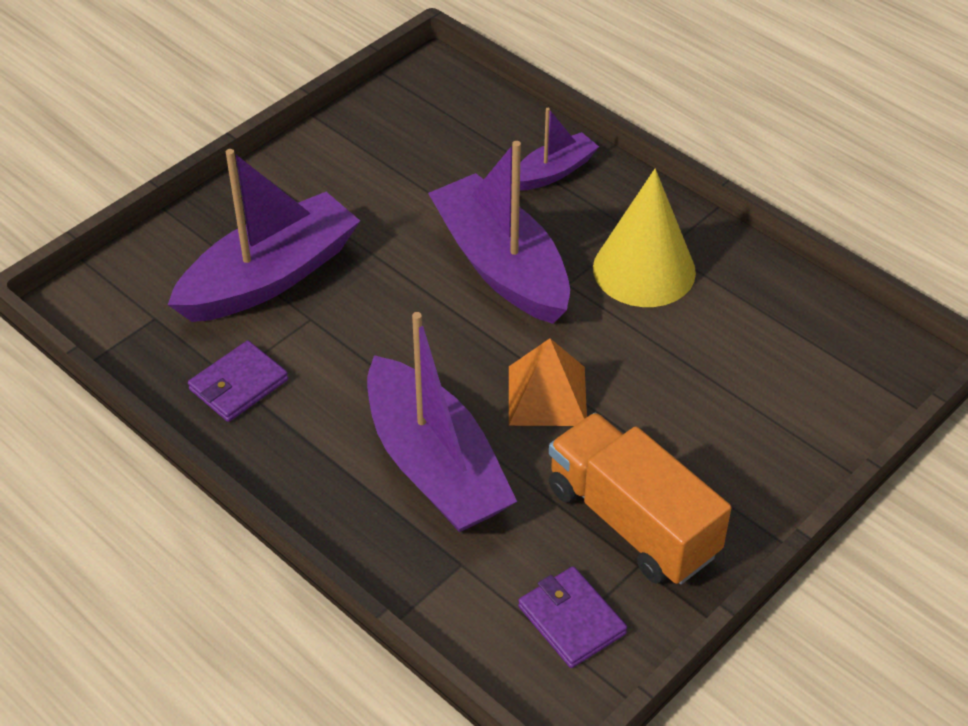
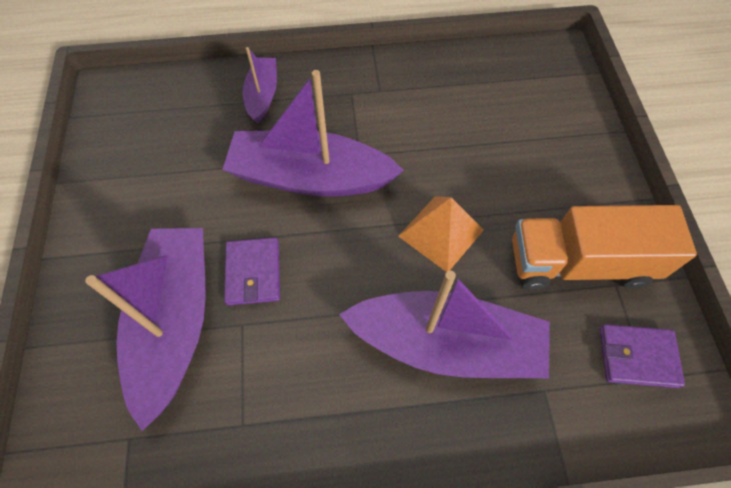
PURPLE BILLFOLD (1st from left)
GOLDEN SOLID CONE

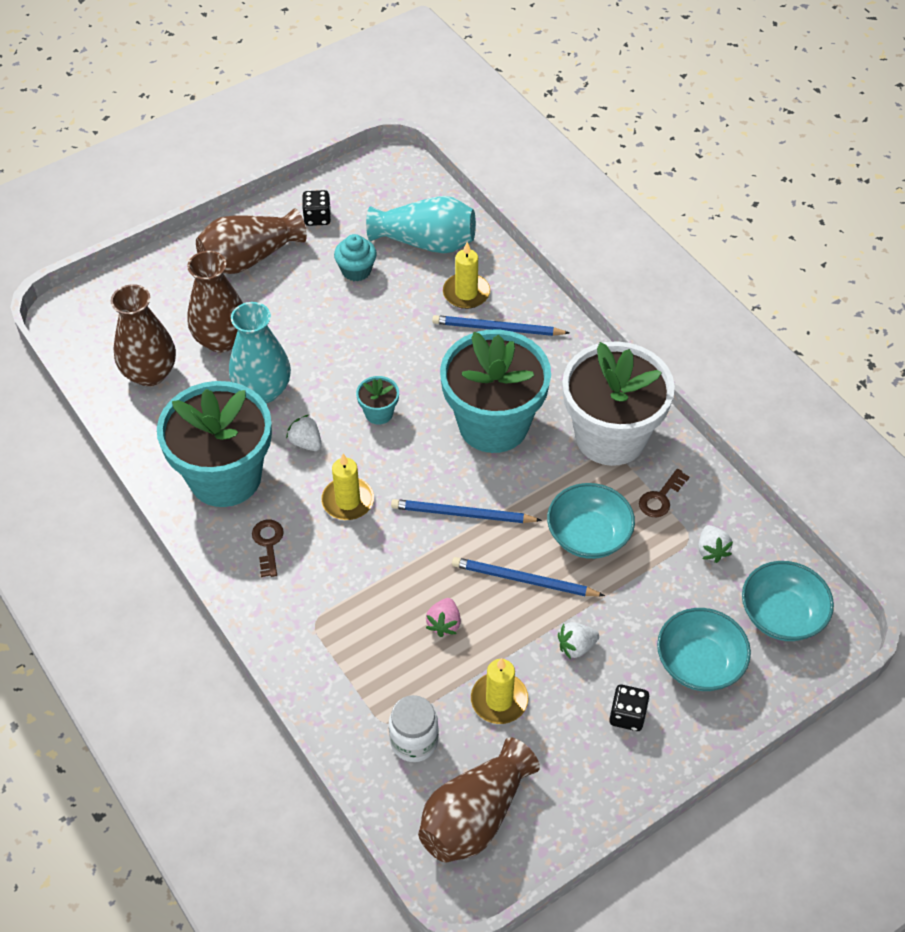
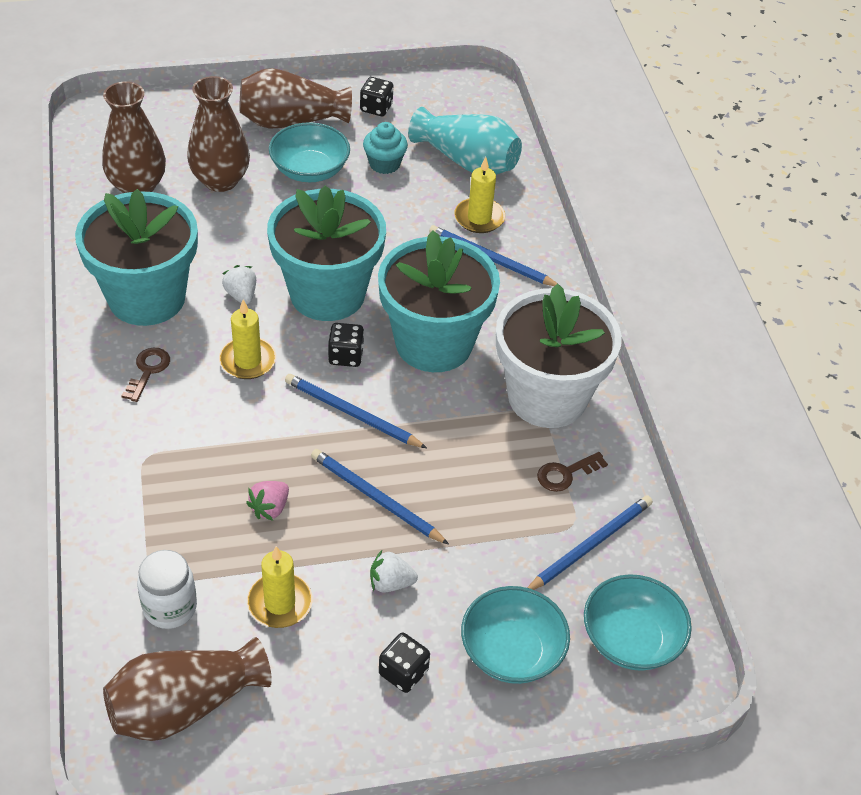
TURQUOISE POTTED PLANT (2nd from left)
TURQUOISE SERVING BOWL (1st from left)
BLACK GAME DIE (1st from left)
BLUE LEAD PENCIL (4th from left)
TURQUOISE TALL VASE (1st from left in the first image)

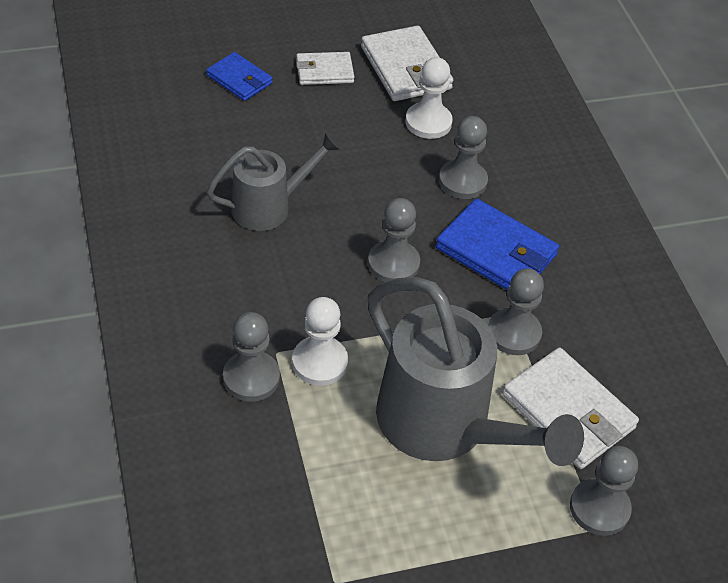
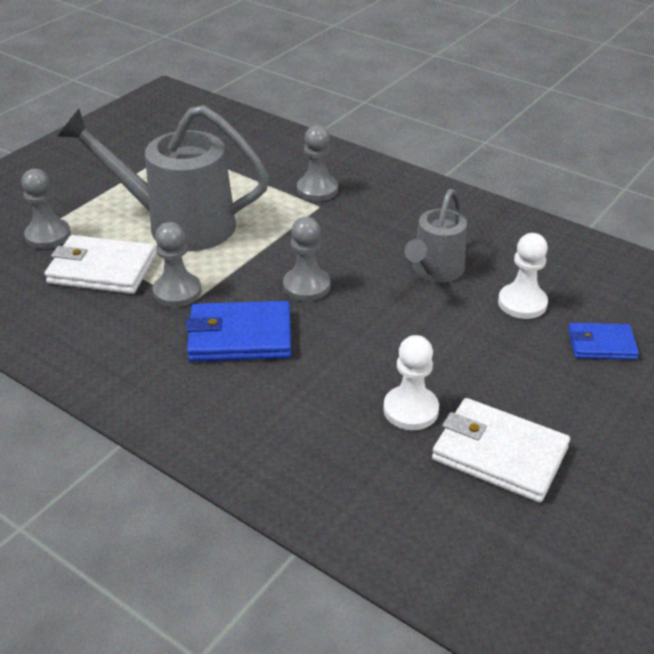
WHITE GAME PAWN (2nd from left)
WHITE BILLFOLD (1st from left in the first image)
ASH-GREY GAME PAWN (3rd from left in the first image)

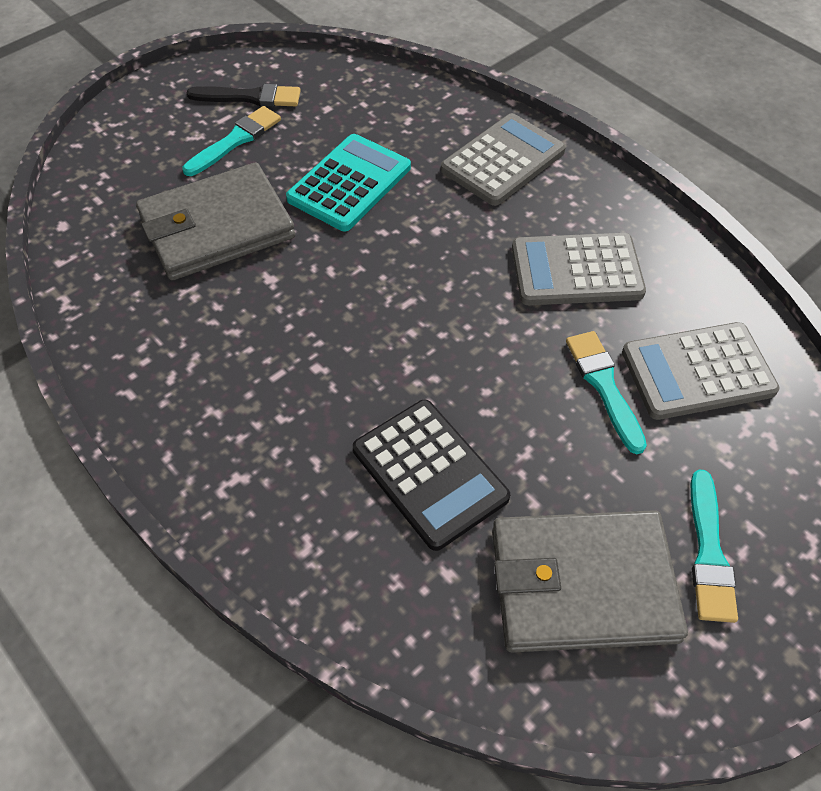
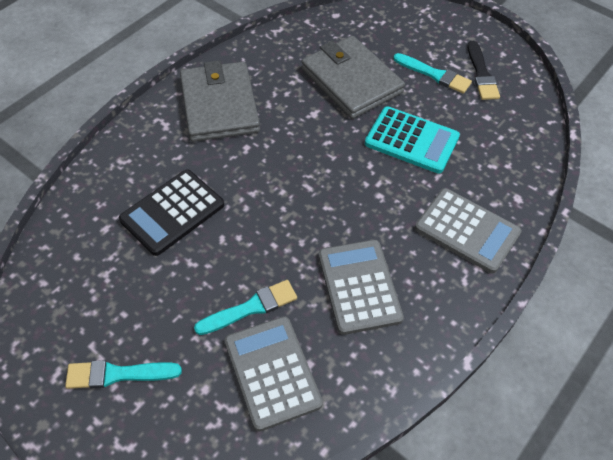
ASH-GREY BILLFOLD (1st from left)

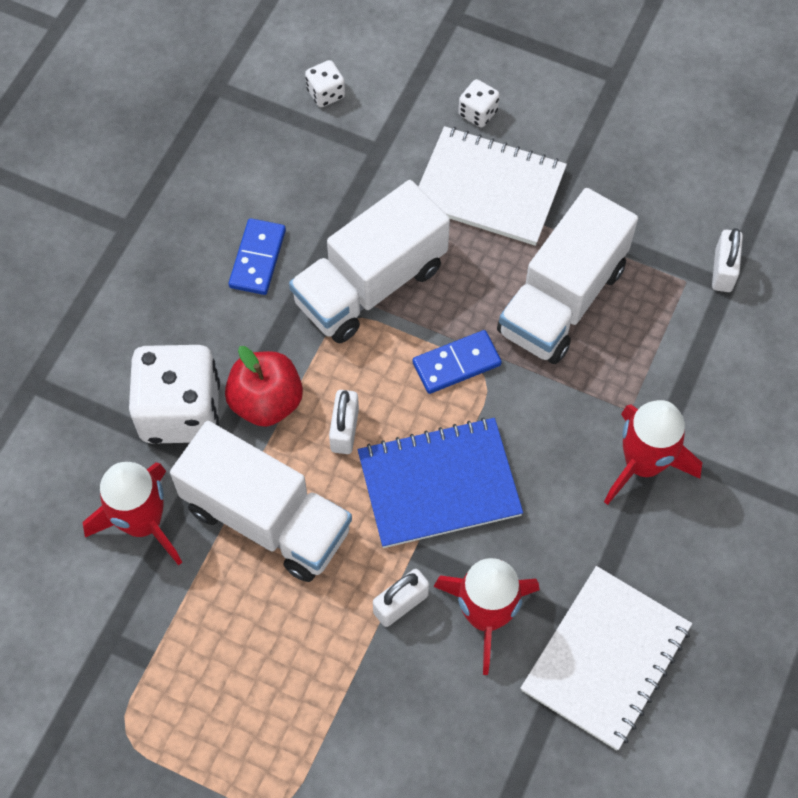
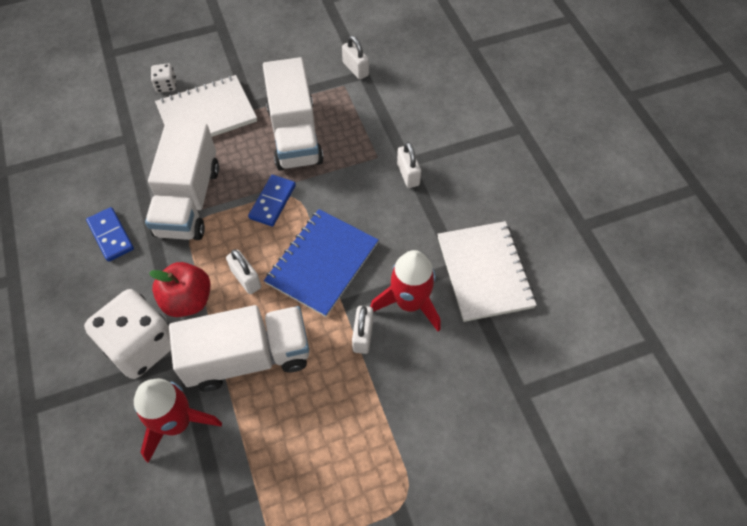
WHITE PADLOCK (4th from left)
WHITE GAME DIE (2nd from left in the first image)

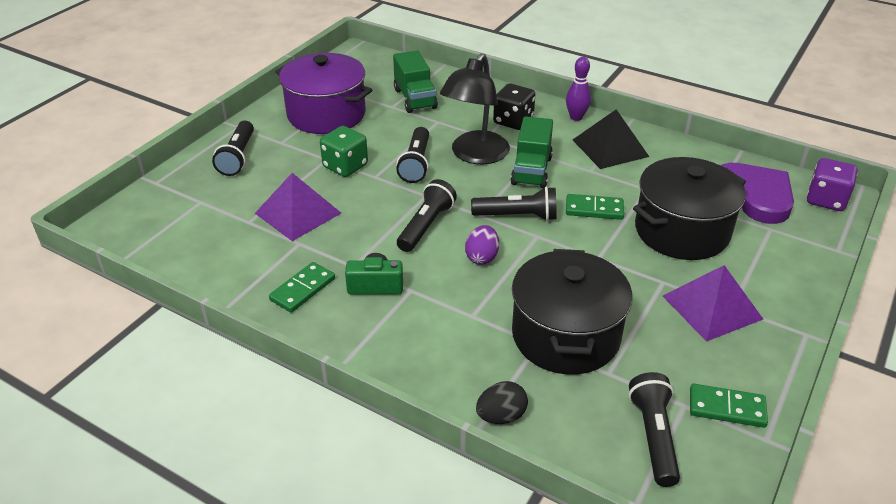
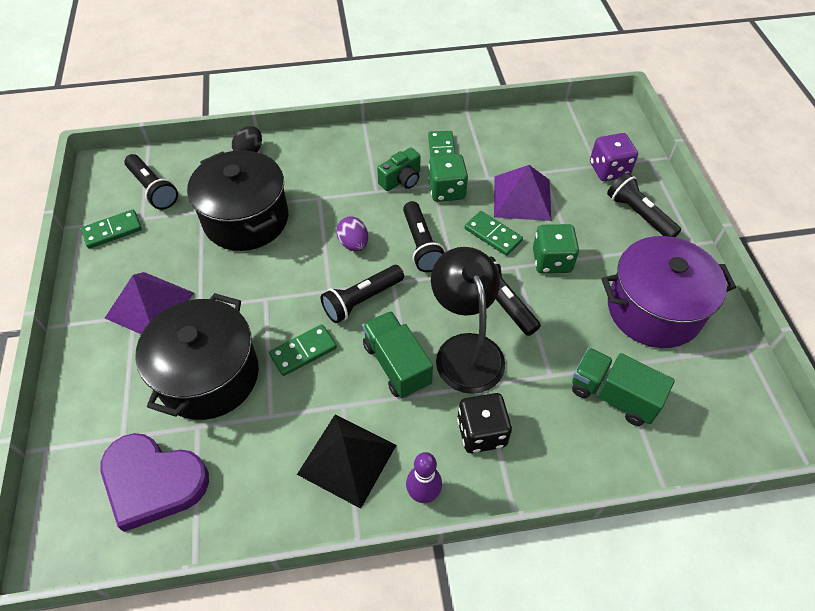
GREEN GAME DIE (1st from left)
GREEN DOMINO TILE (4th from left)
PURPLE GAME DIE

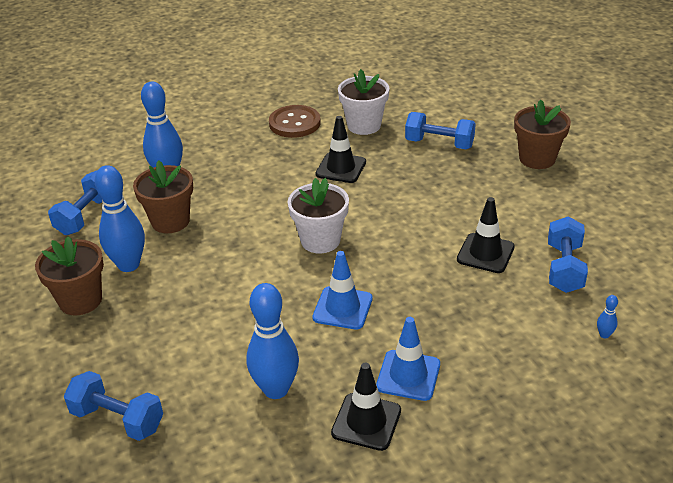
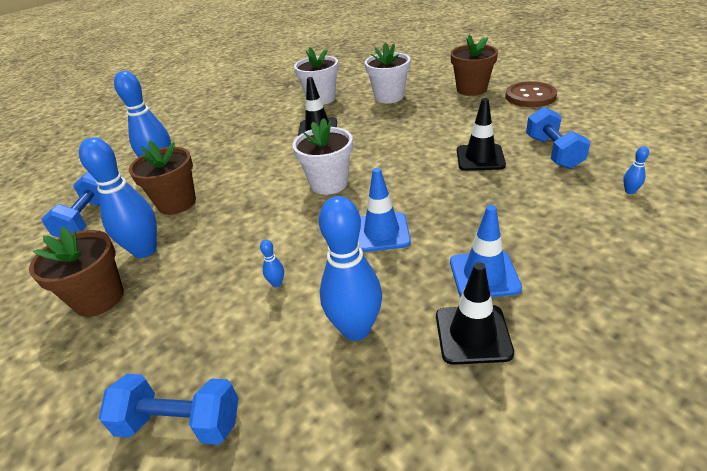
BLUE TENPIN (3rd from left)
WHITE POTTED PLANT (3rd from left)
BROWN SEWING BUTTON

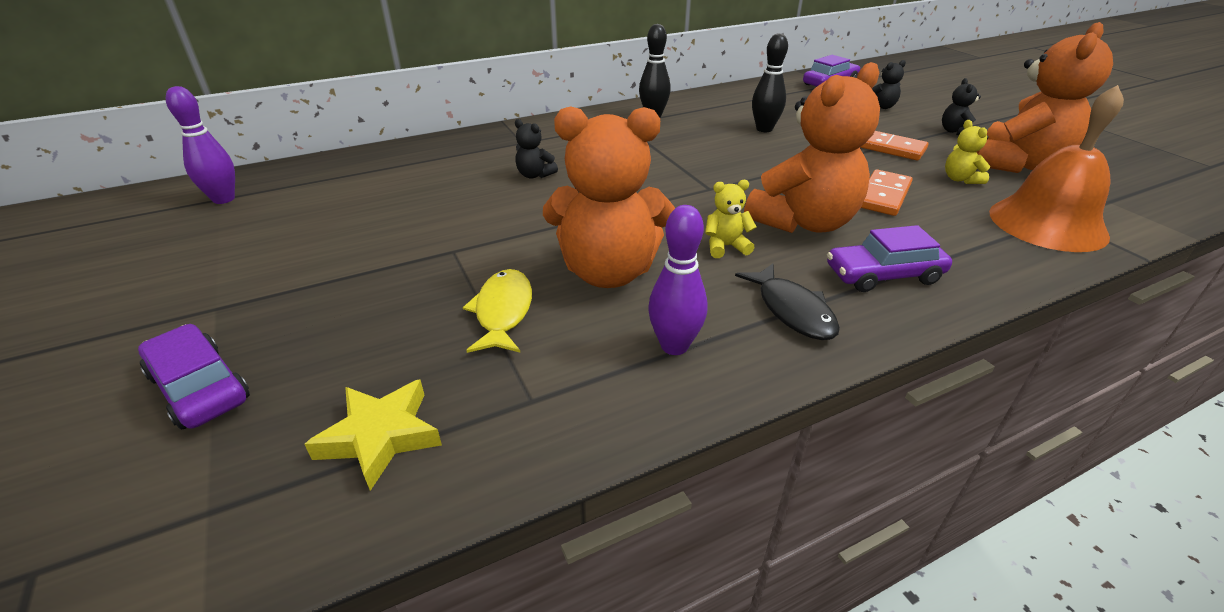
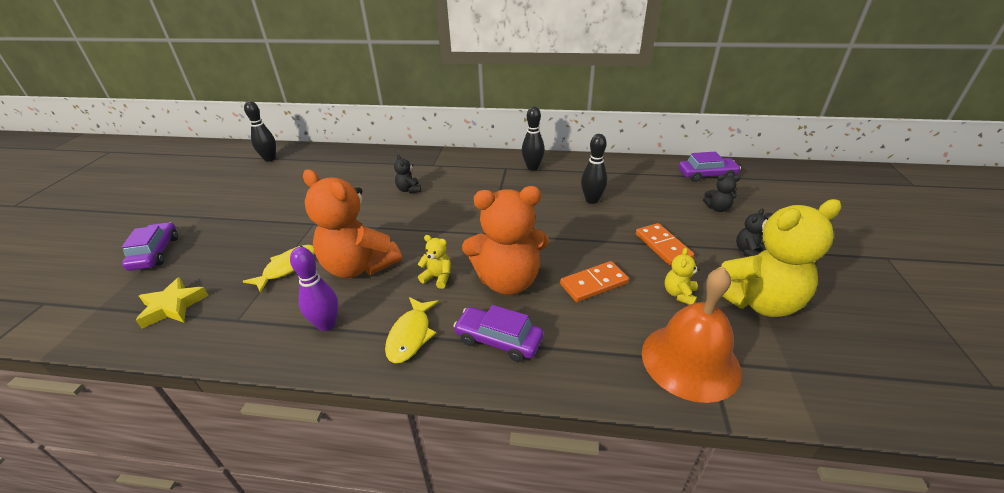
BLACK TENPIN (1st from left)
GOLDEN FISH (2nd from left)
GOLDEN TEDDY (3rd from left)

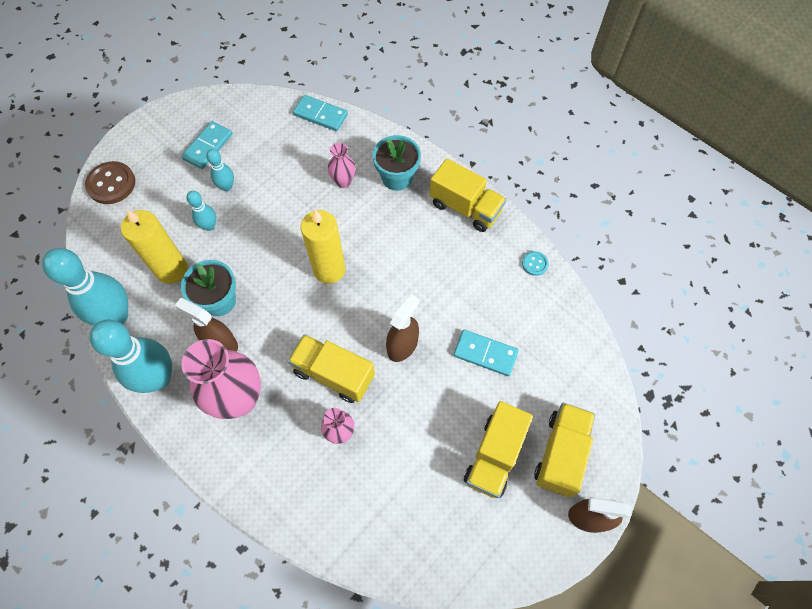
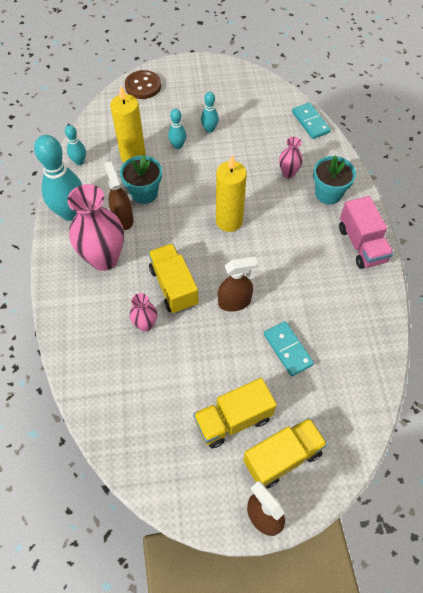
TURQUOISE TENPIN (2nd from left)
ROSE-PINK TRUCK
TURQUOISE DOMINO TILE (1st from left in the first image)
TURQUOISE SEWING BUTTON

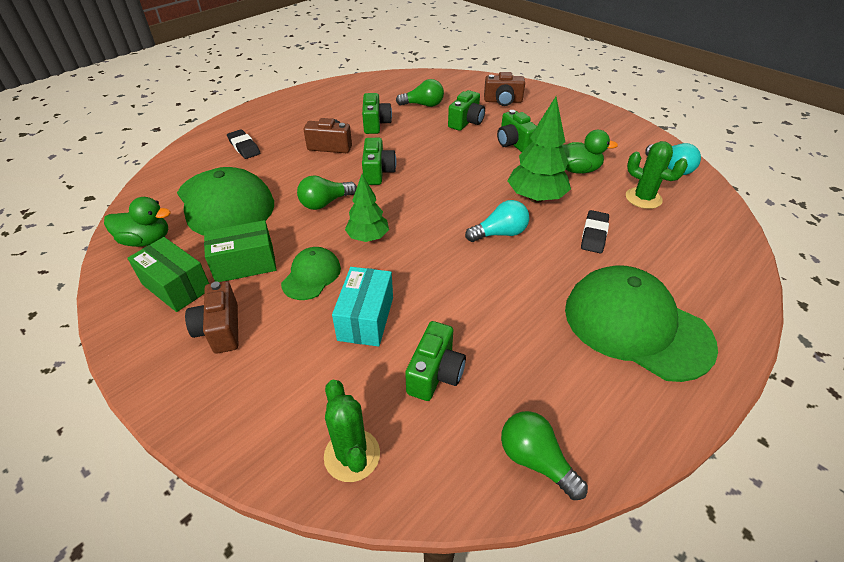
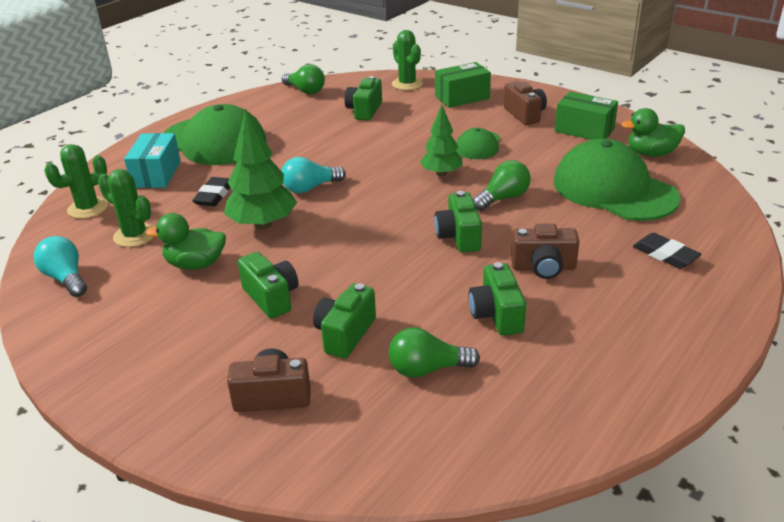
GREEN SAGUARO CACTUS (1st from left)
TURQUOISE PACKAGE
GREEN PACKAGE (1st from left)

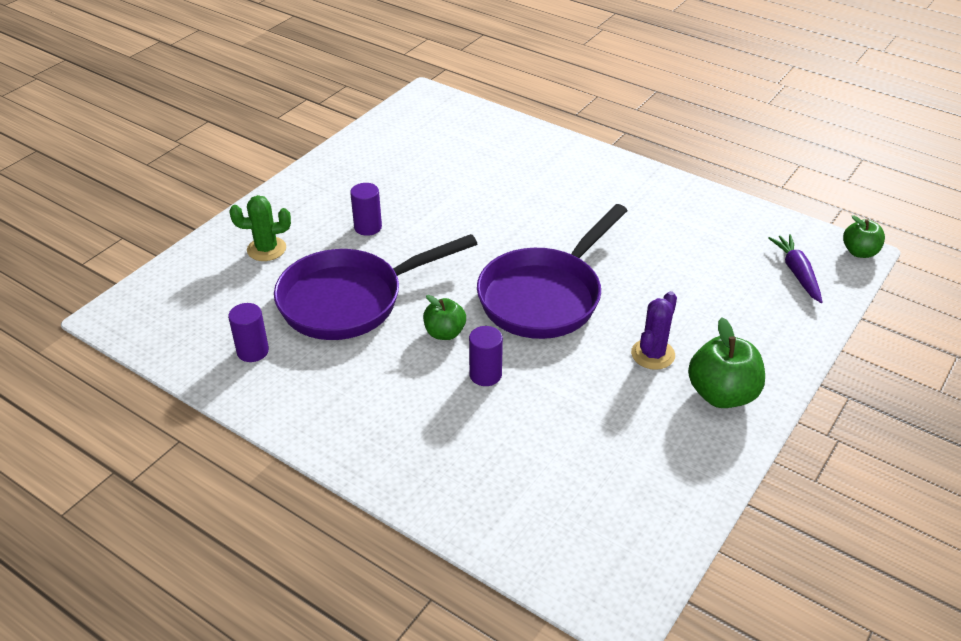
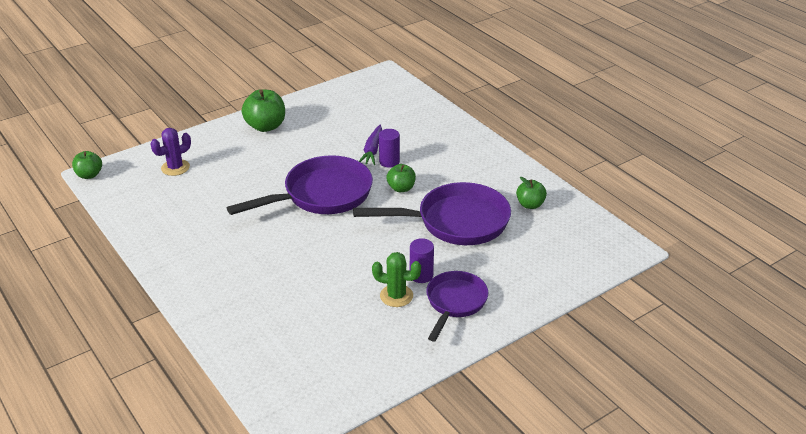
PURPLE SAGUARO CACTUS
PURPLE ROOT VEGETABLE
GREEN SAGUARO CACTUS
PURPLE FRYING PAN (3rd from left)
GREEN TOY APPLE (4th from left)

